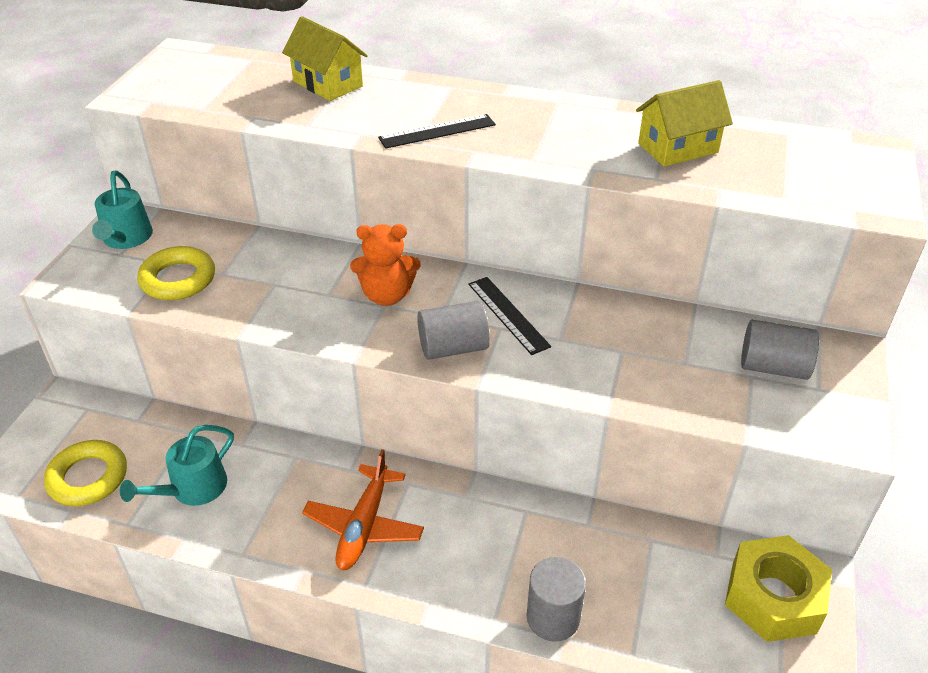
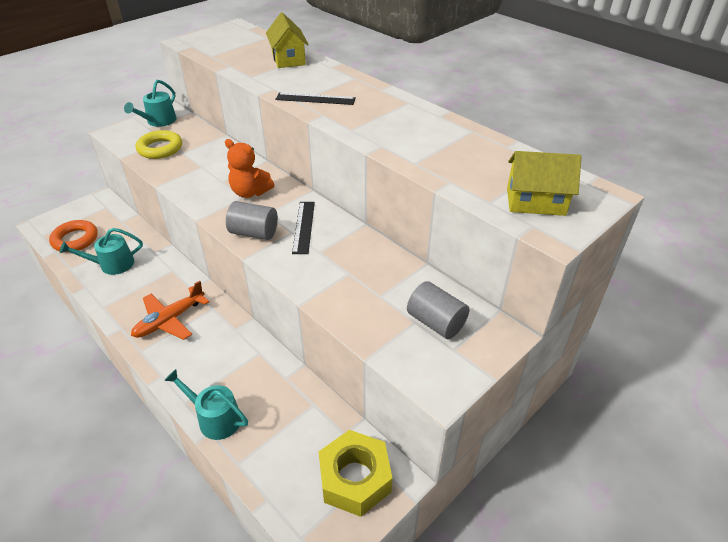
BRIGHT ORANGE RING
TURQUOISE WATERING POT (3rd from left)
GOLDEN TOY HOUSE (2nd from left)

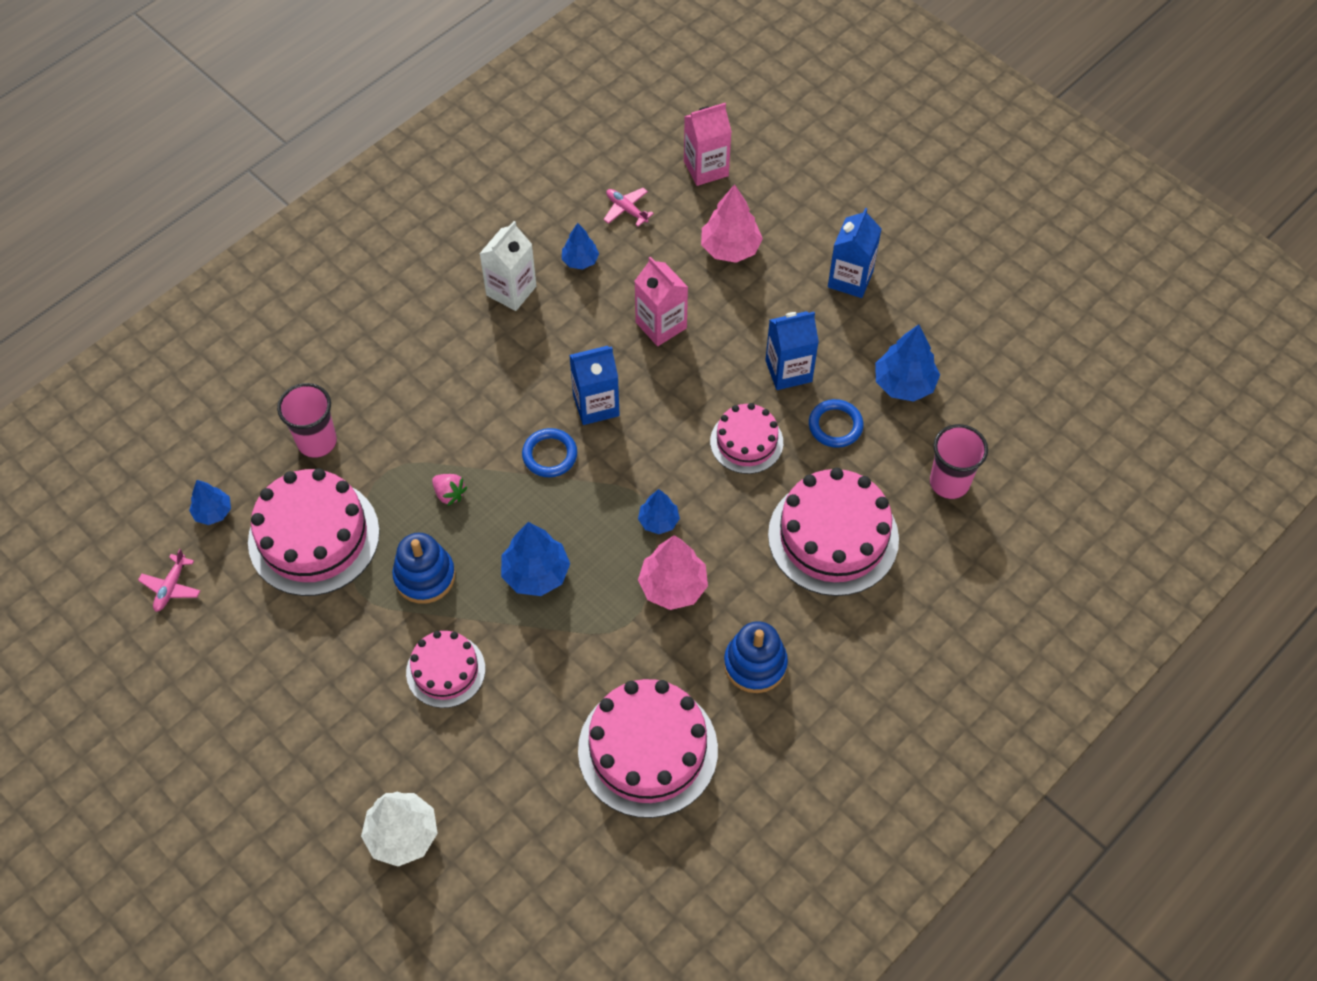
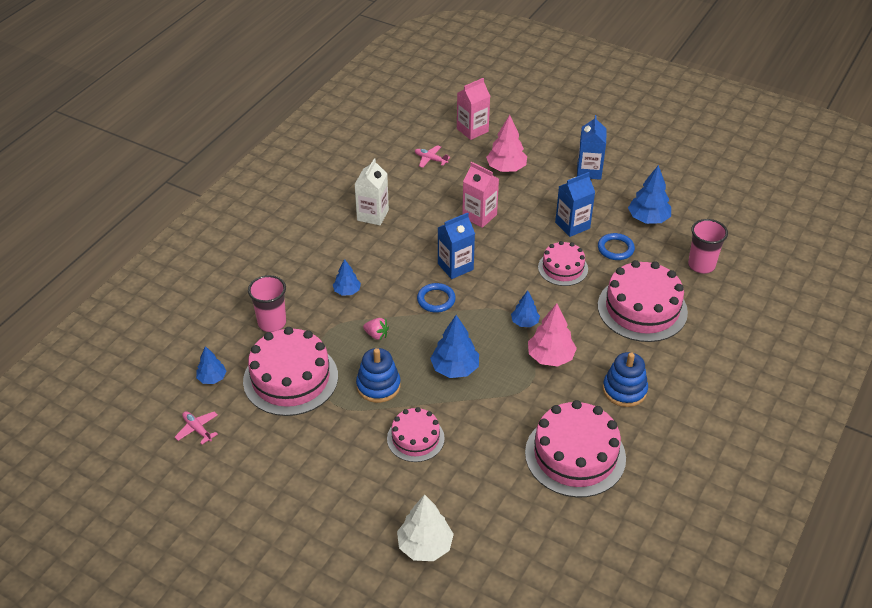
ROSE-PINK PLANE (1st from left)
BLUE FIR TREE (2nd from left)

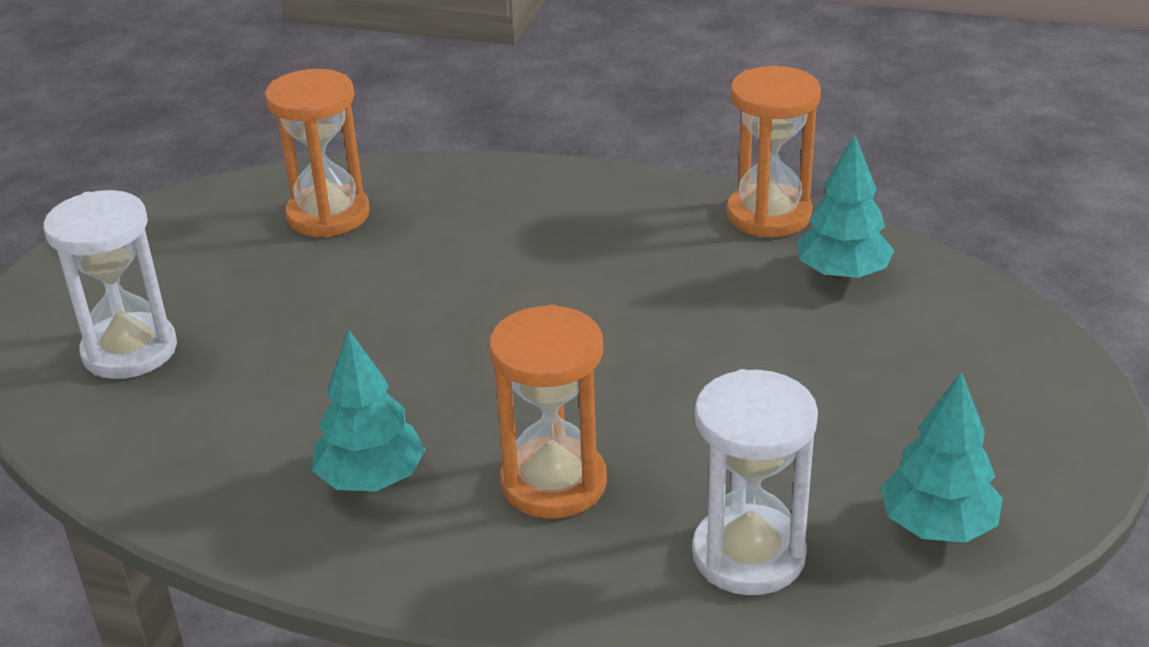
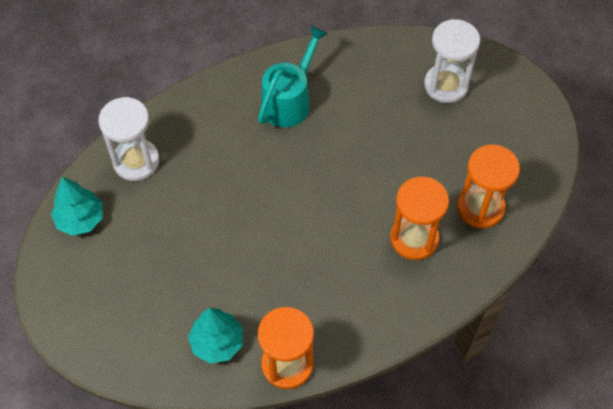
TURQUOISE WATERING POT
BRIGHT ORANGE HOURGLASS (2nd from left)

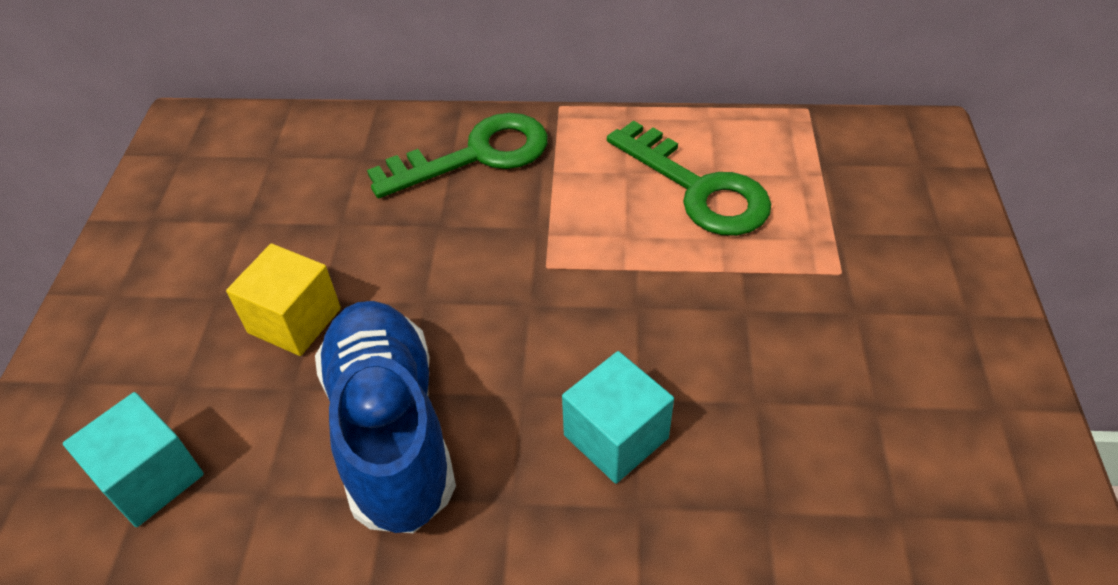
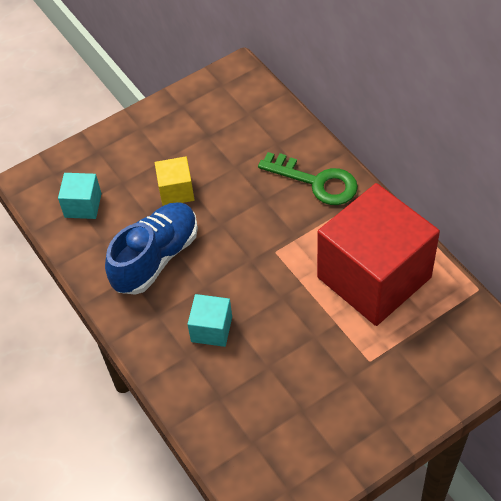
CRIMSON SOLID CUBE

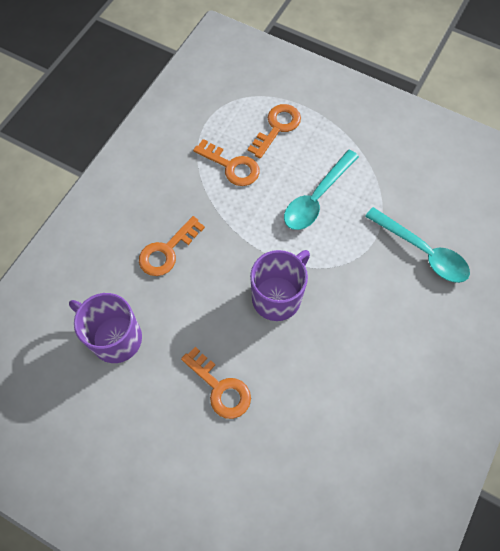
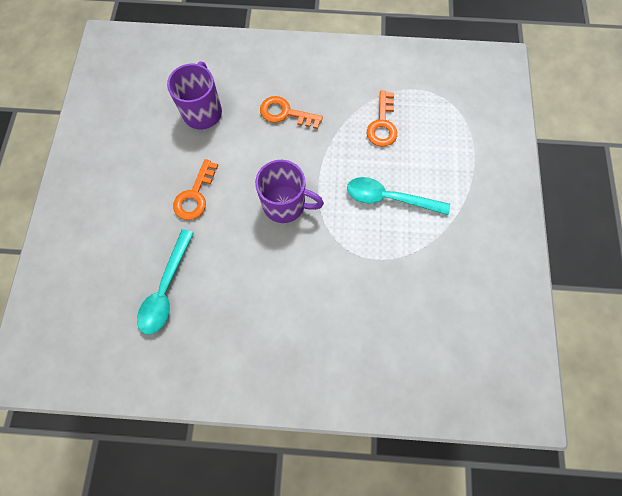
TURQUOISE SPOON (1st from left)
BRIGHT ORANGE DOOR KEY (4th from left in the first image)

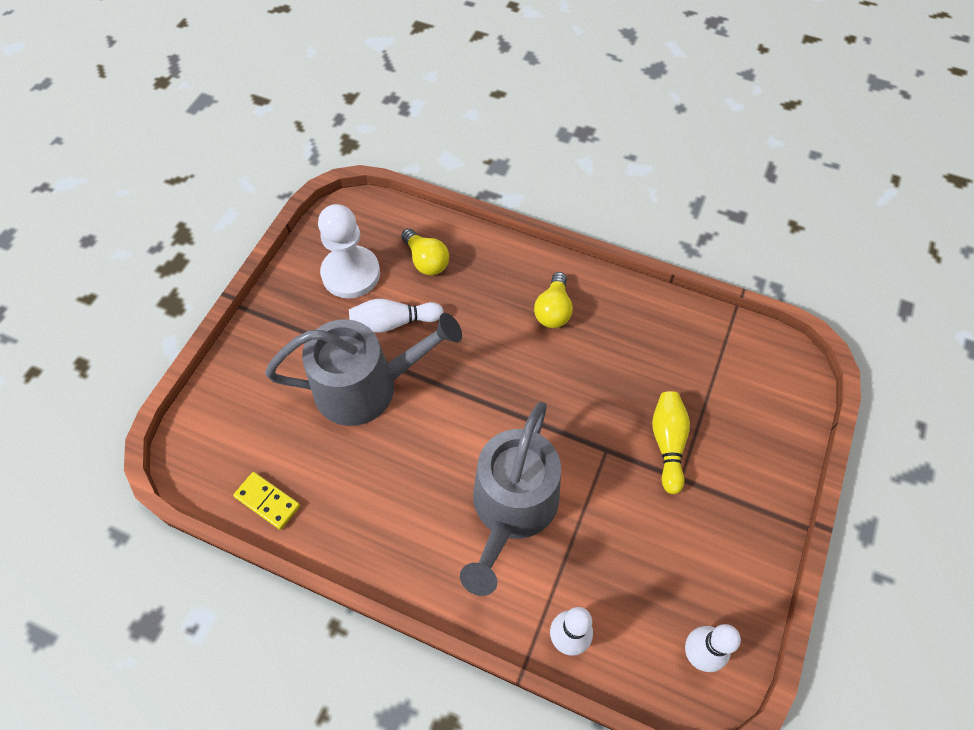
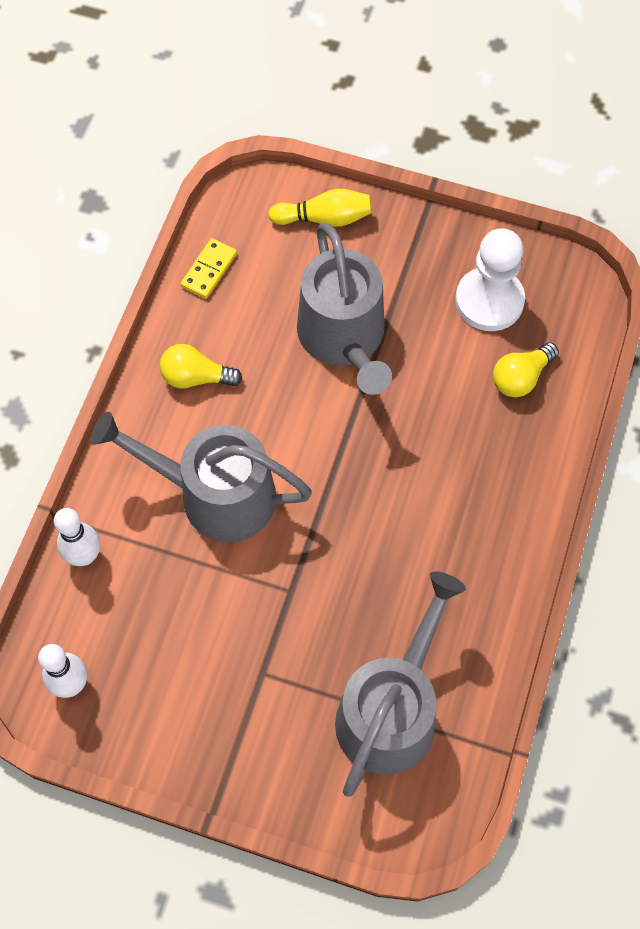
GOLDEN BULB (1st from left)
GOLDEN TENPIN
ASH-GREY WATERING POT (3rd from left)
WHITE TENPIN (1st from left in the first image)

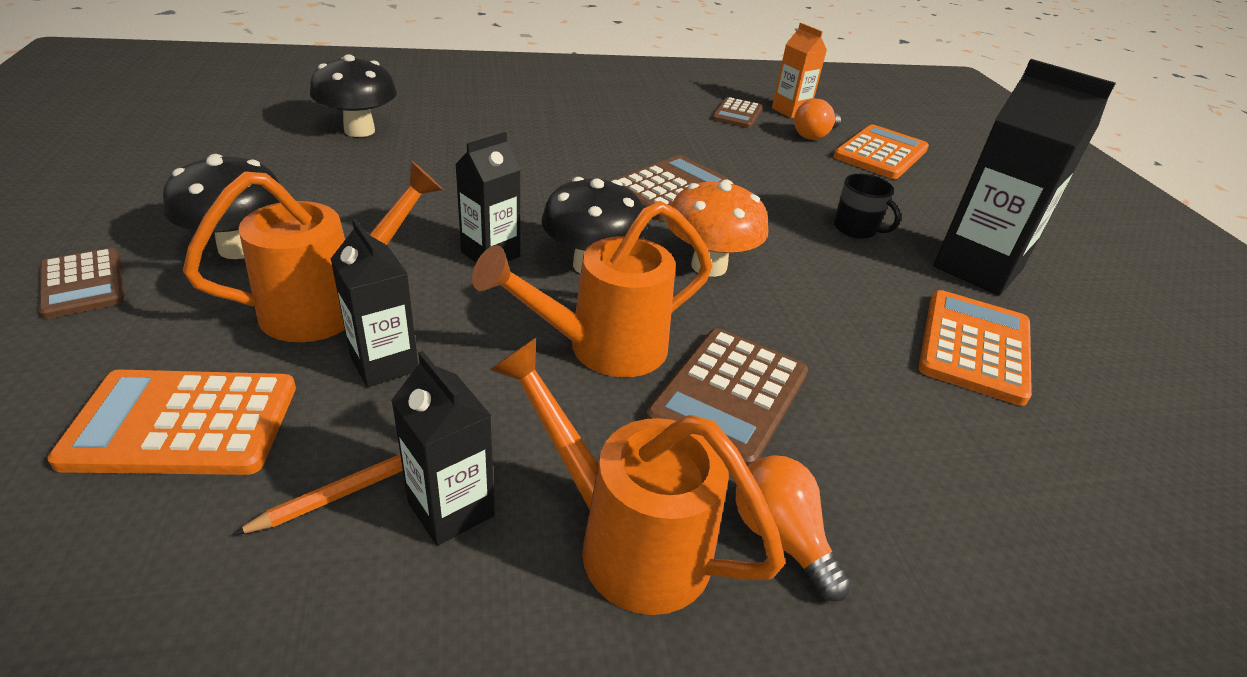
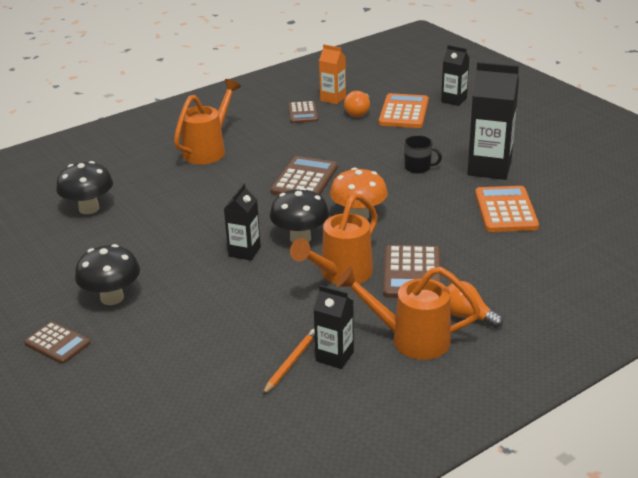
BRIGHT ORANGE WATERING POT (1st from left)
BLACK CARTON (3rd from left)
BRIGHT ORANGE POCKET CALCULATOR (1st from left in the first image)

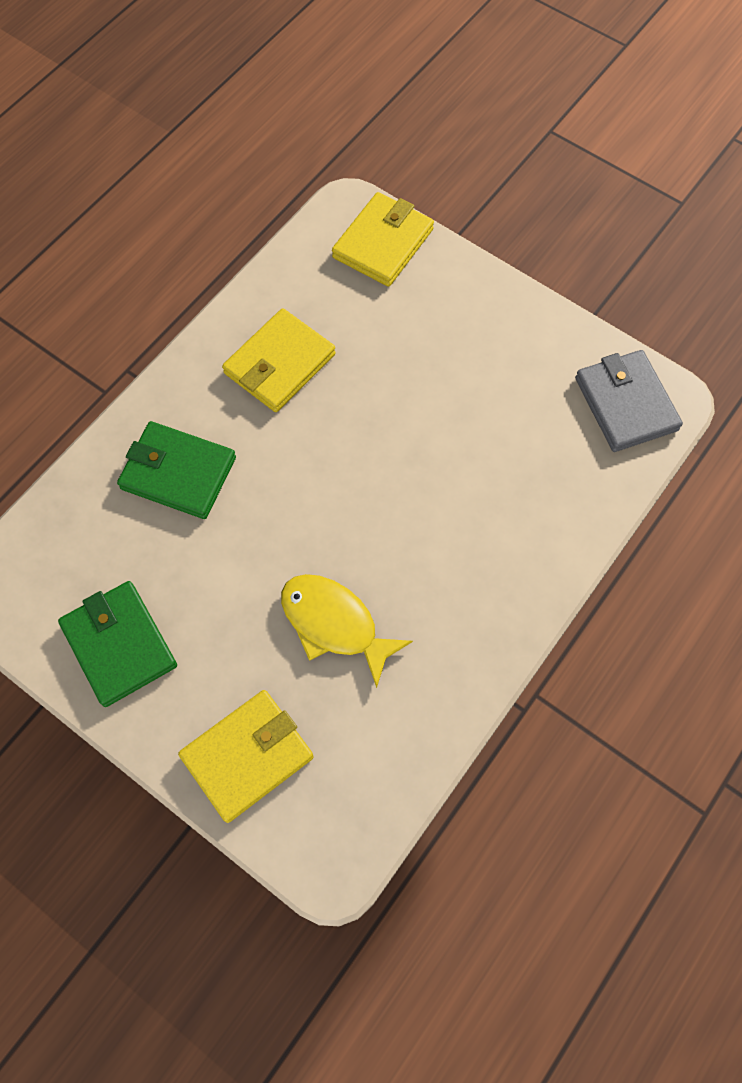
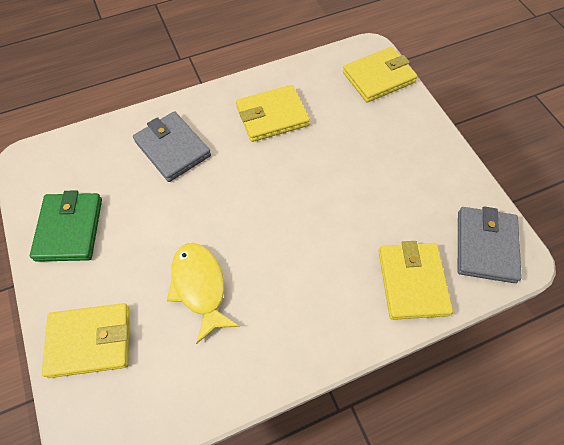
ASH-GREY BILLFOLD (1st from left)
GOLDEN BILLFOLD (4th from left)

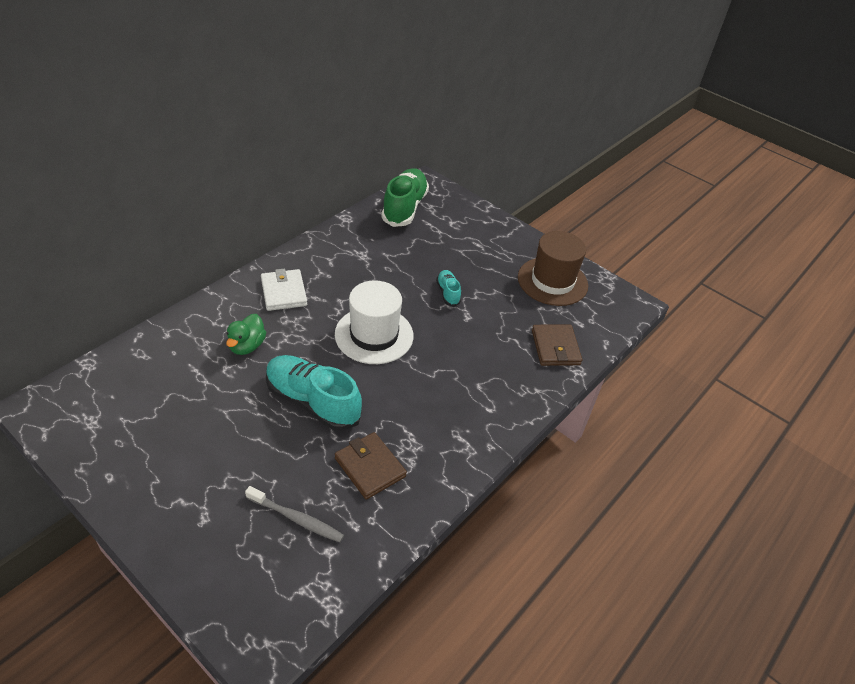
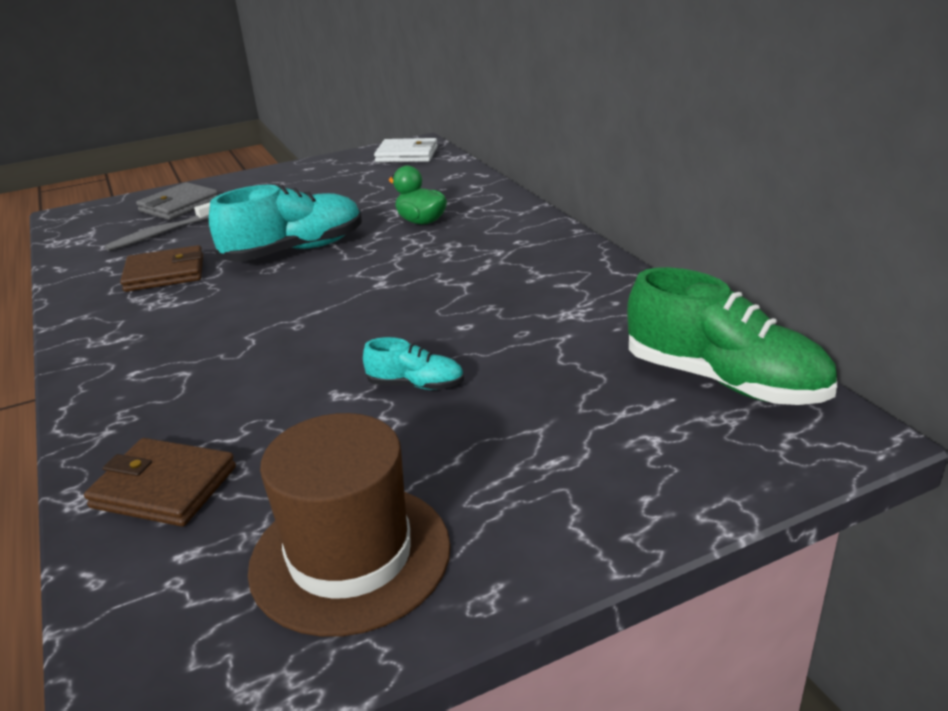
ASH-GREY BILLFOLD
WHITE BILLFOLD
WHITE TOP HAT

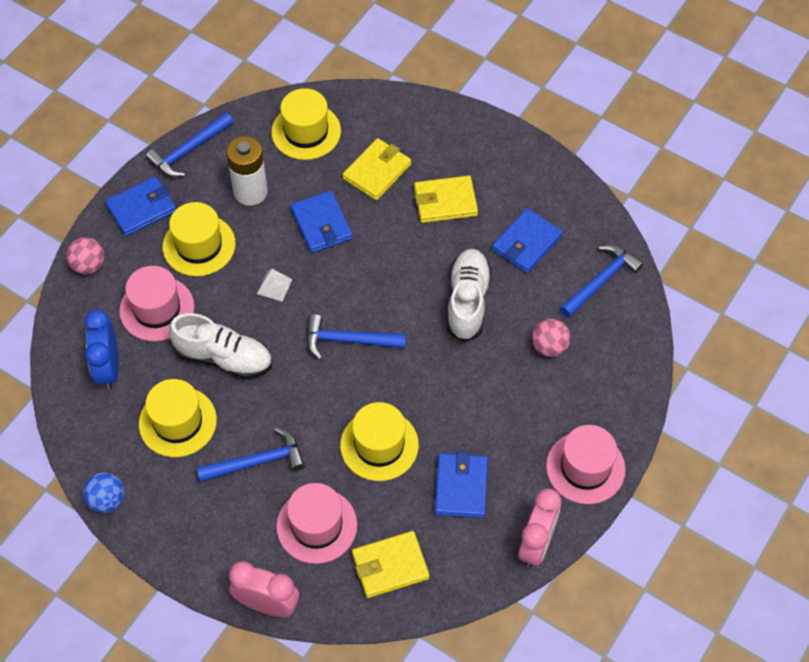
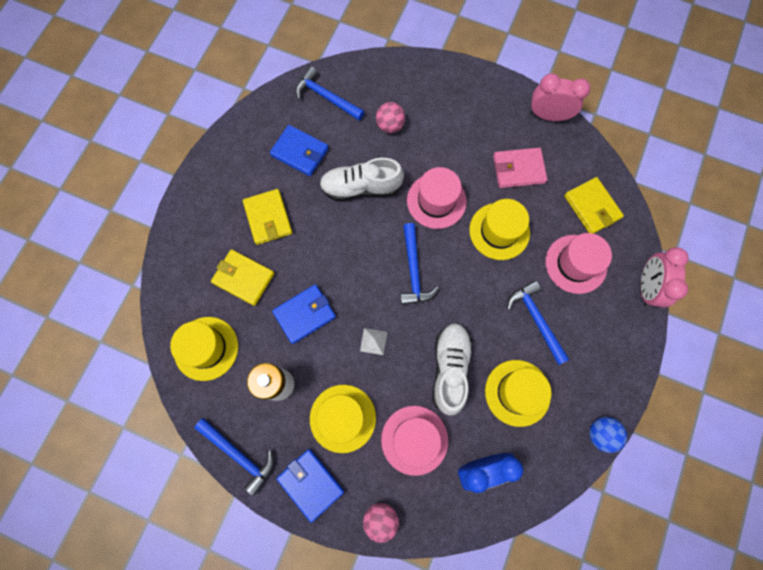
ROSE-PINK TOP HAT (2nd from left)
ROSE-PINK BILLFOLD

